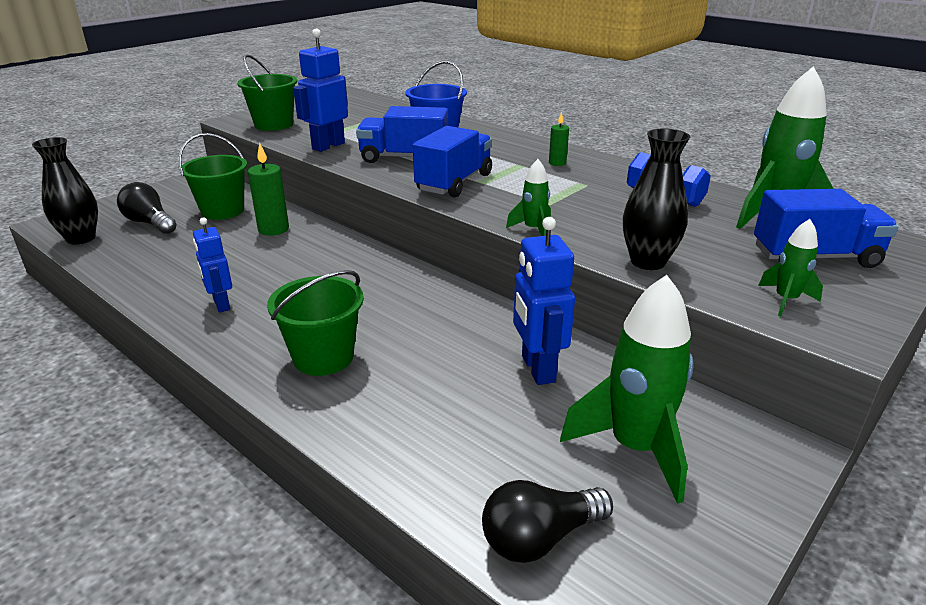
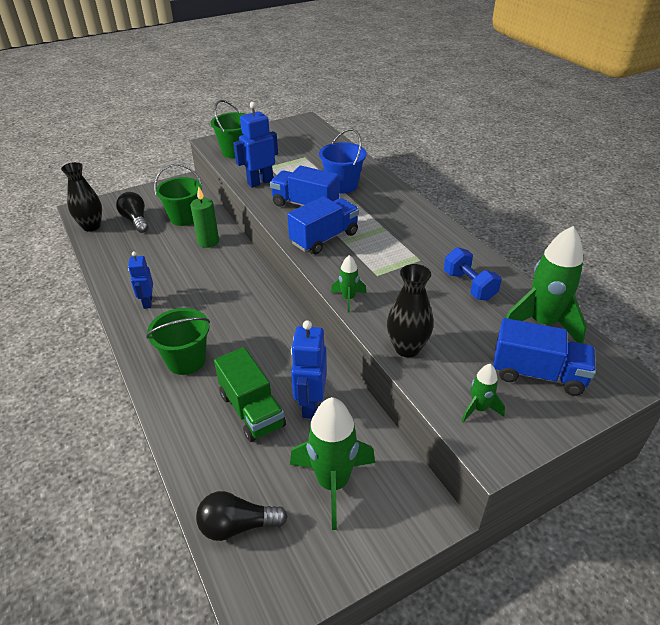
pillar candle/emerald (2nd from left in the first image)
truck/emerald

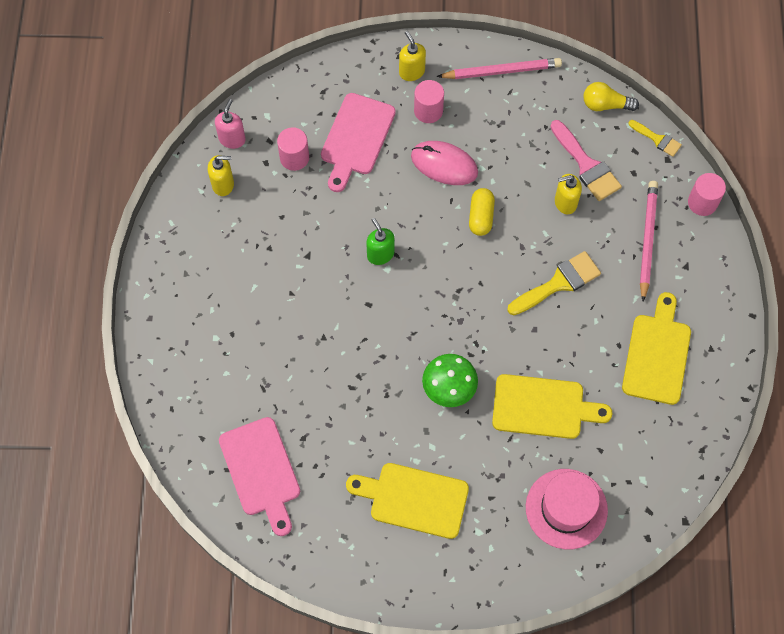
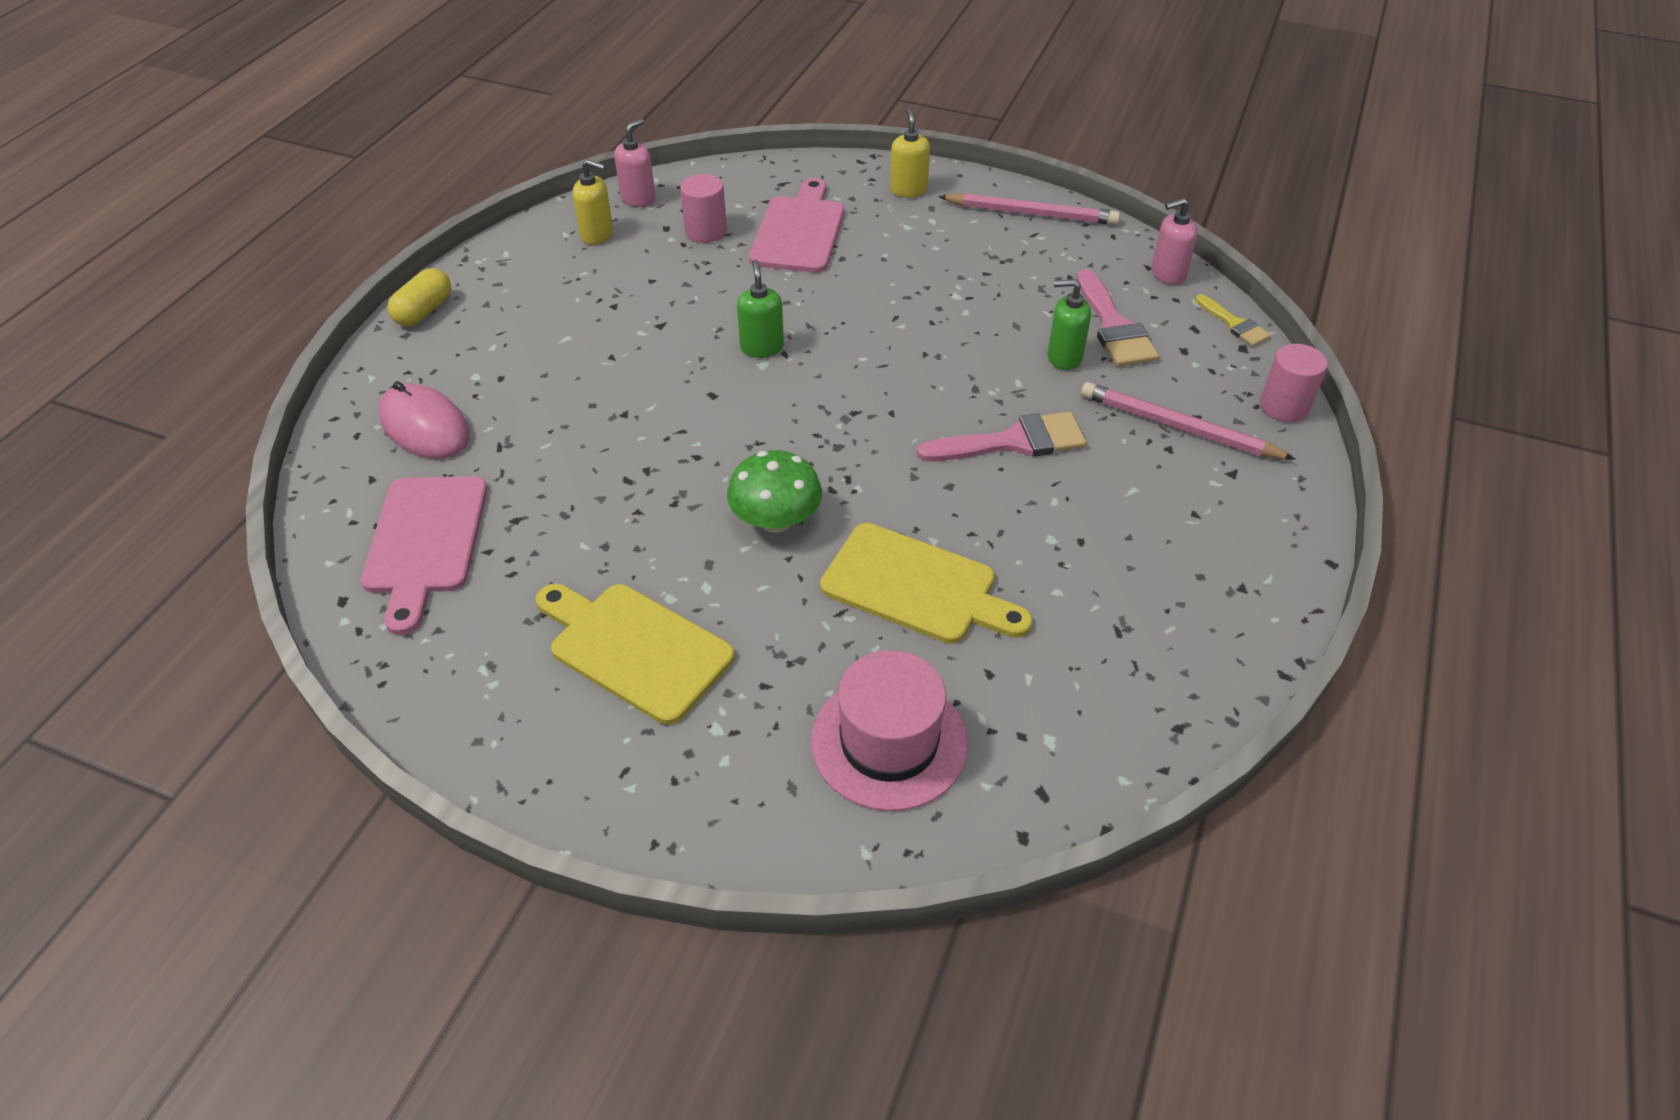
cylinder/rose-pink (2nd from left in the first image)
cutting board/yellow (3rd from left in the first image)
computer mouse/rose-pink
capsule/yellow
soap dispenser/rose-pink (2nd from left)
brush/rose-pink (1st from left)
soap dispenser/emerald (2nd from left)
cutting board/rose-pink (2nd from left)
pencil/rose-pink (2nd from left)

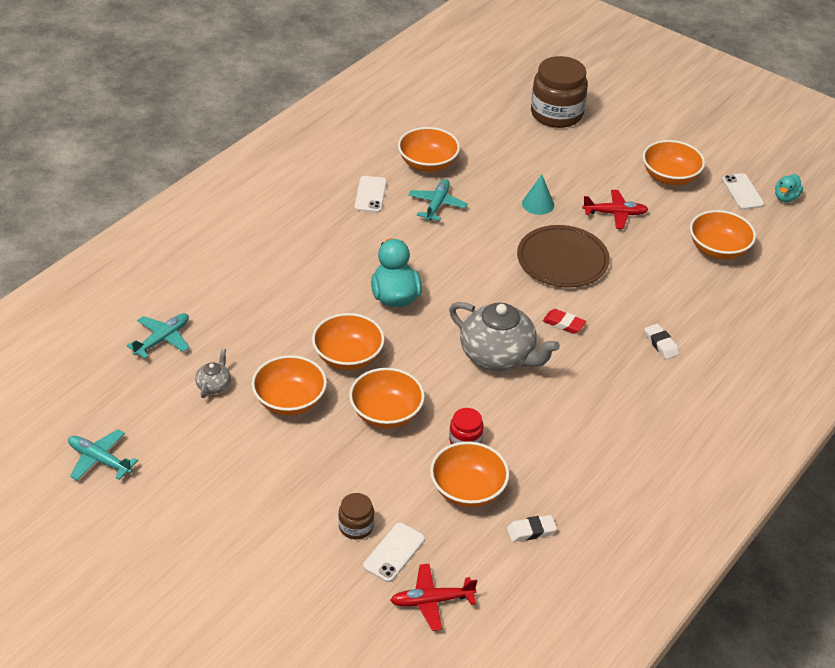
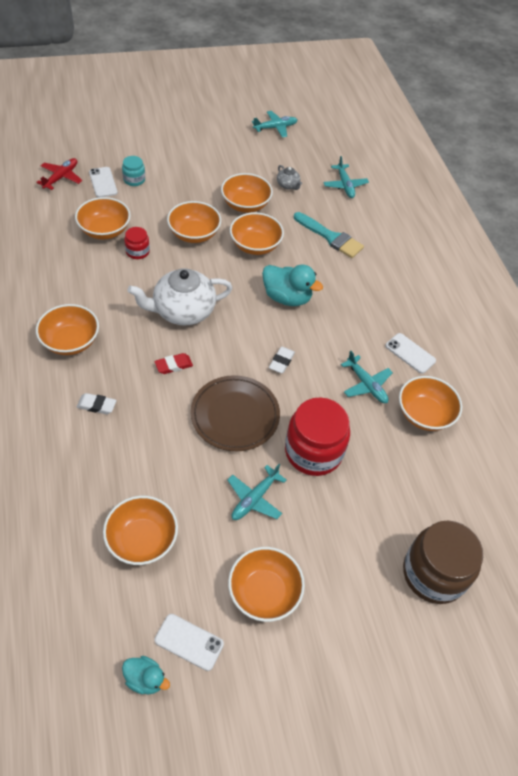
serving bowl/bright orange (1st from left)
brush/aqua
gum eraser/white (2nd from left)
jar/scarlet (2nd from left)
jar/aqua
tea pot/white
toy plane/aqua (1st from left)
rubber duck/aqua (1st from left)

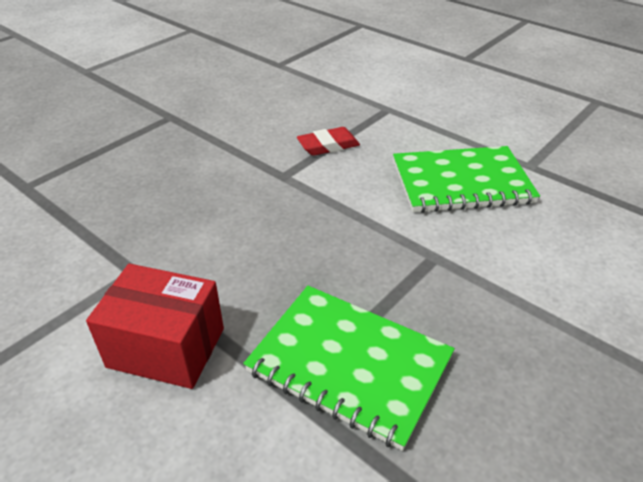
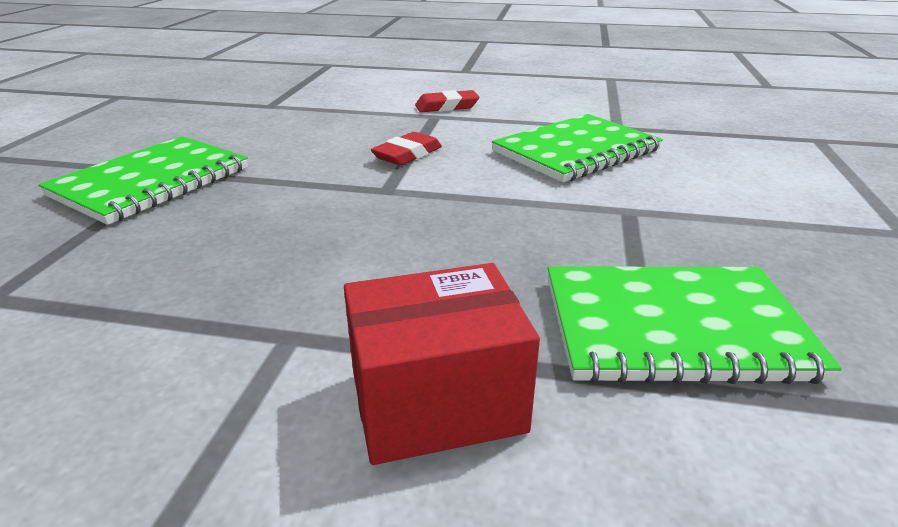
notebook/emerald (1st from left)
gum eraser/scarlet (2nd from left)

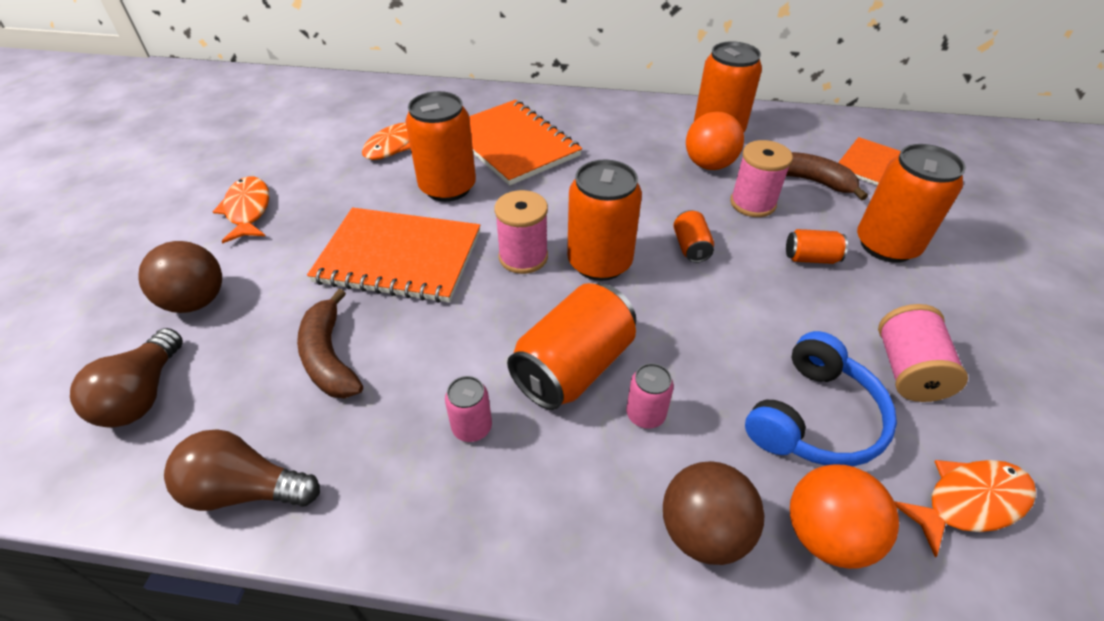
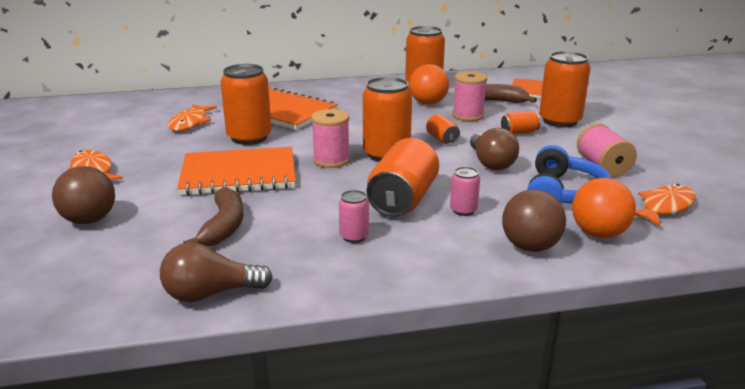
light bulb/dark brown (2nd from left)
banana/dark brown (1st from left)

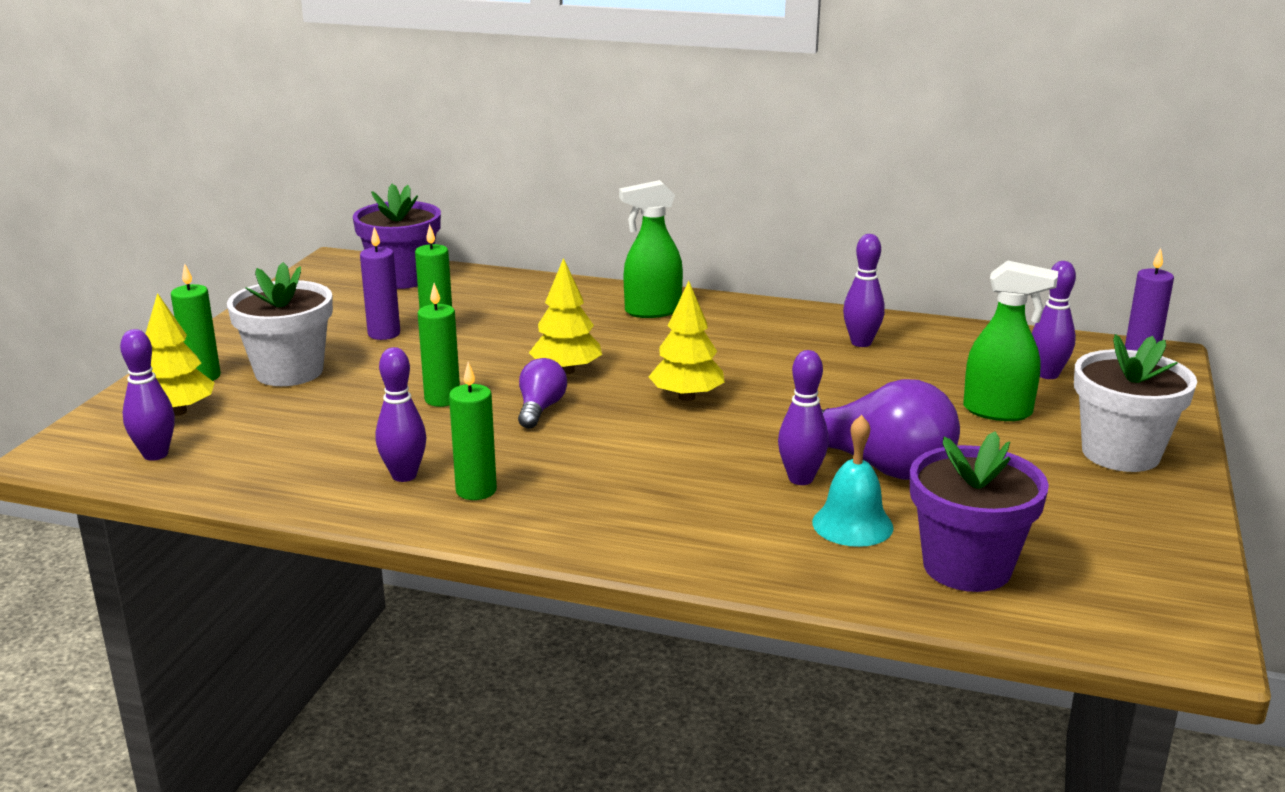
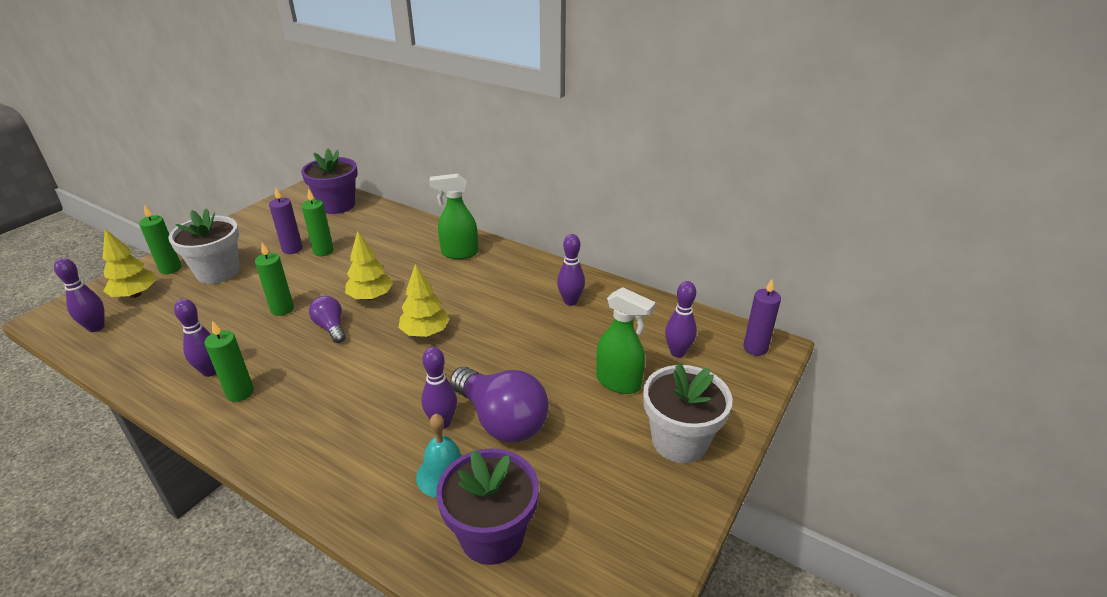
light bulb/purple (1st from left)

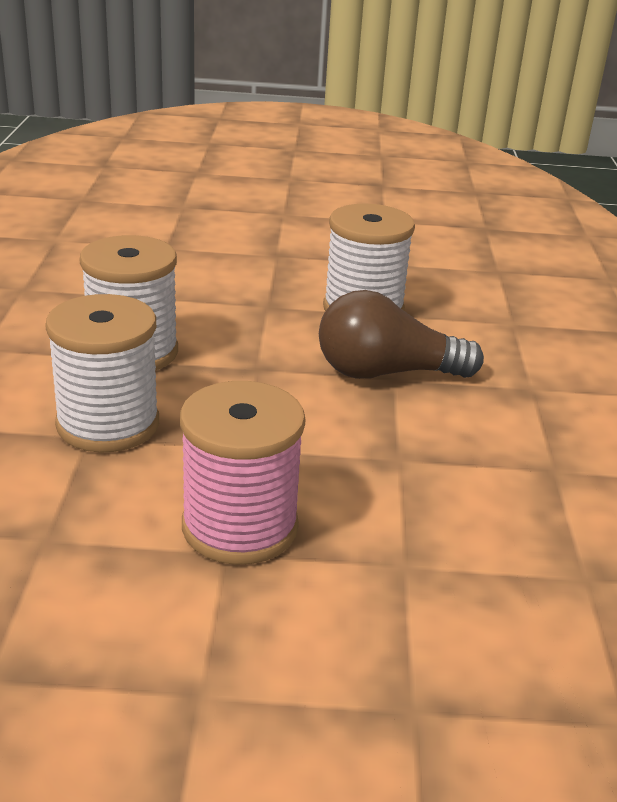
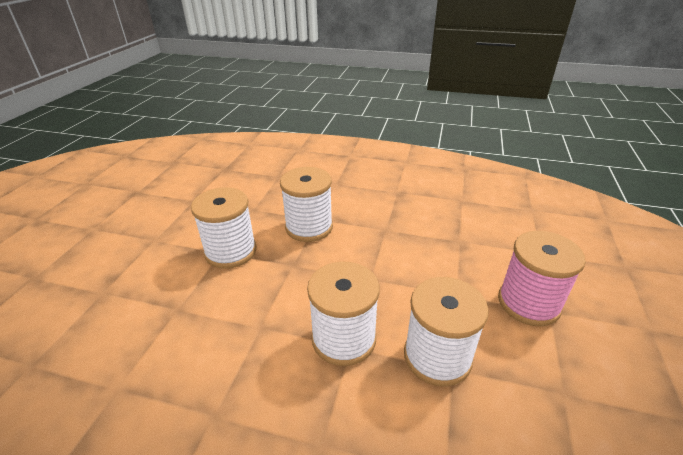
light bulb/dark brown
bobbin/white (1st from left)

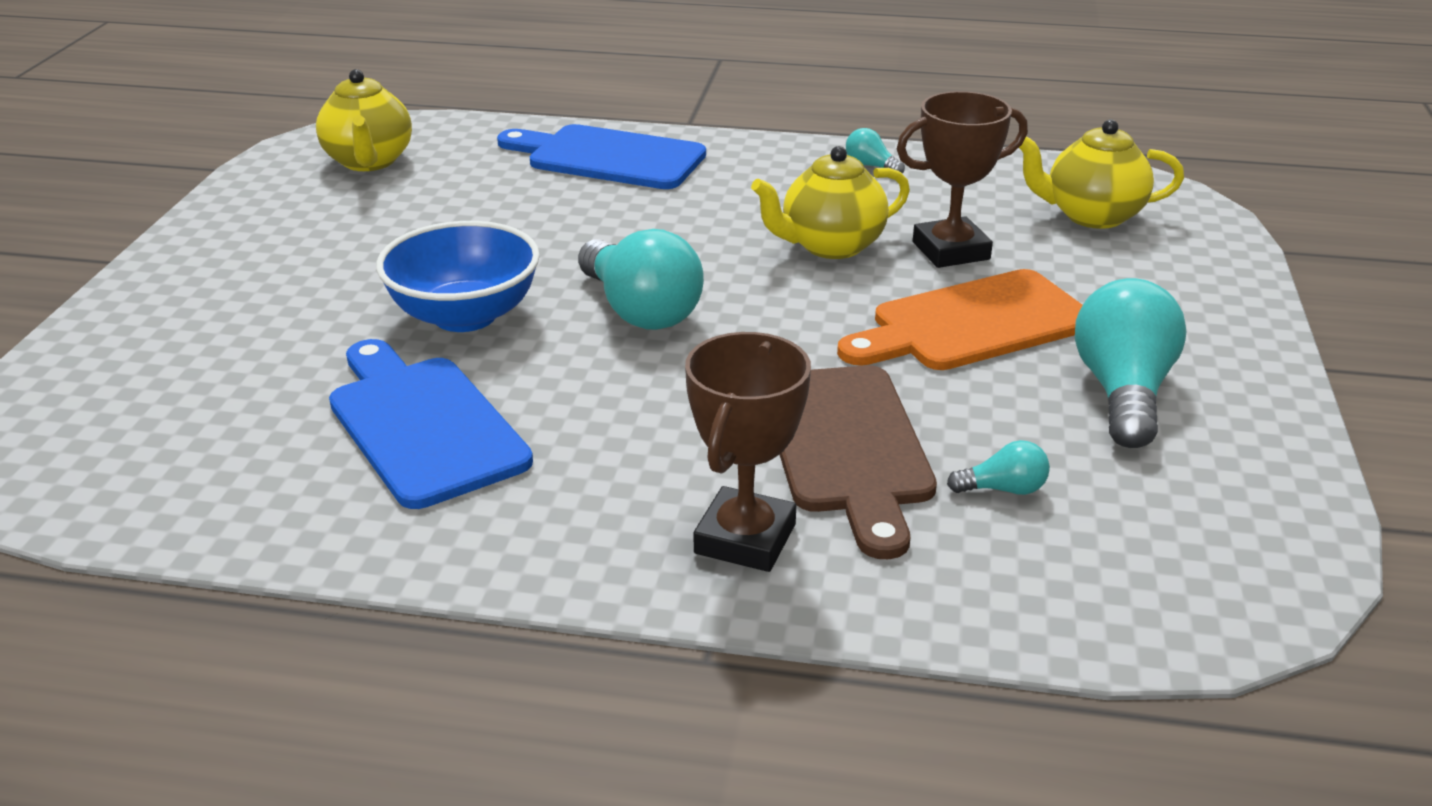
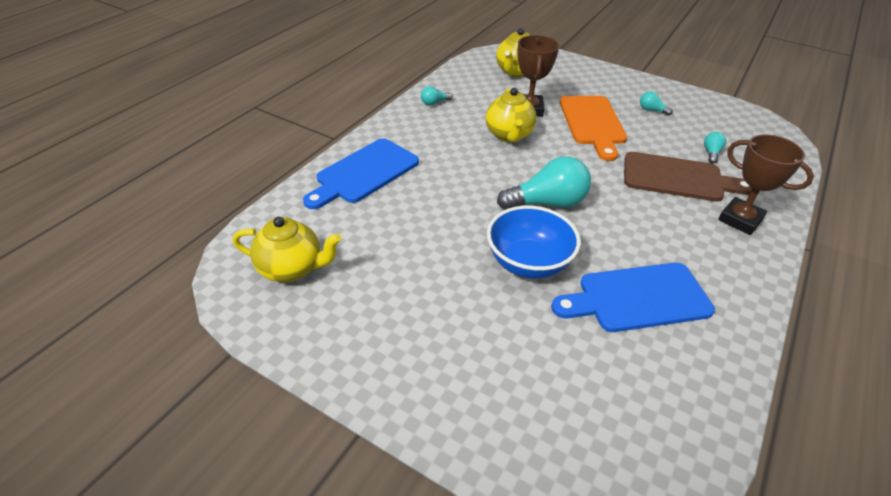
light bulb/aqua (3rd from left)

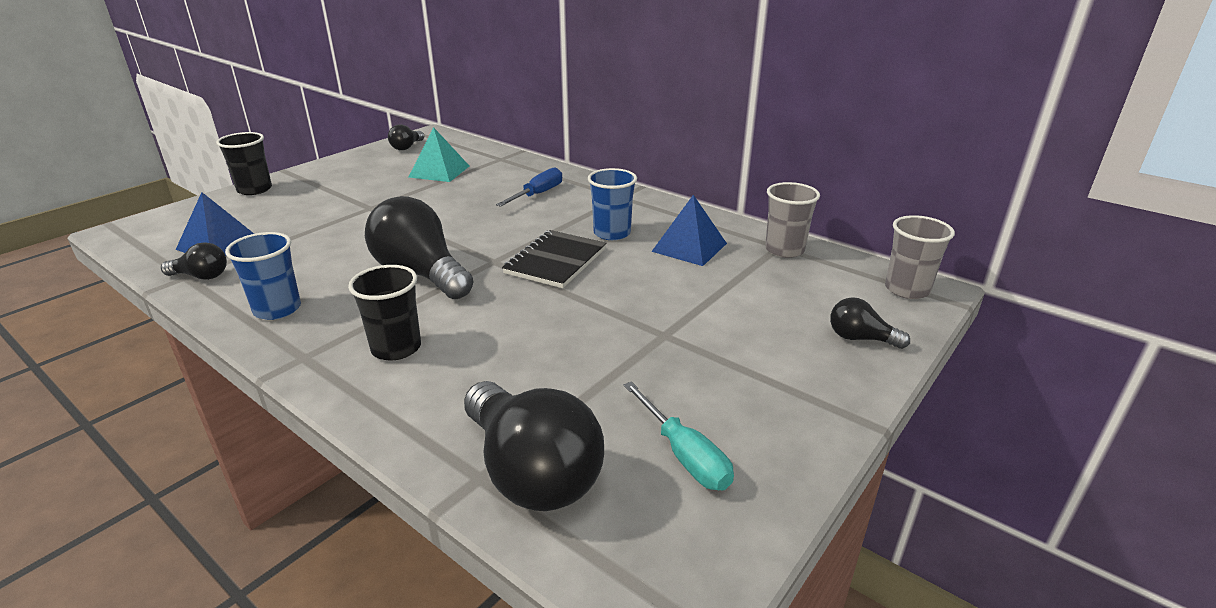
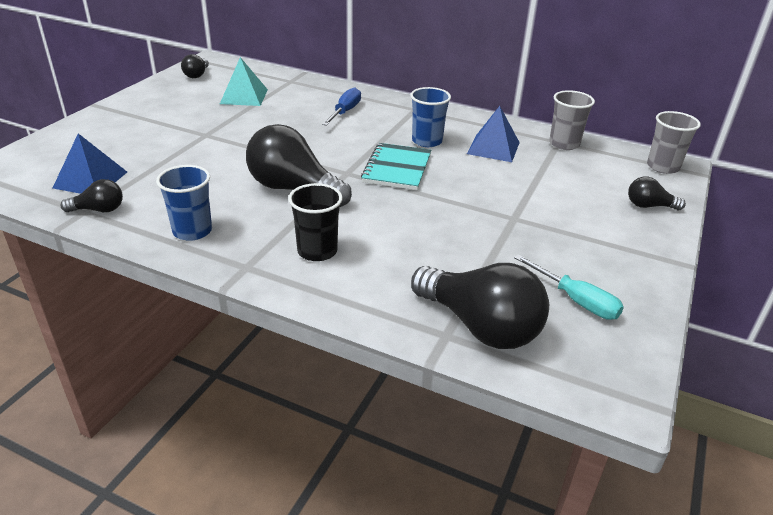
beaker/ebony (1st from left in the first image)
notebook/aqua

